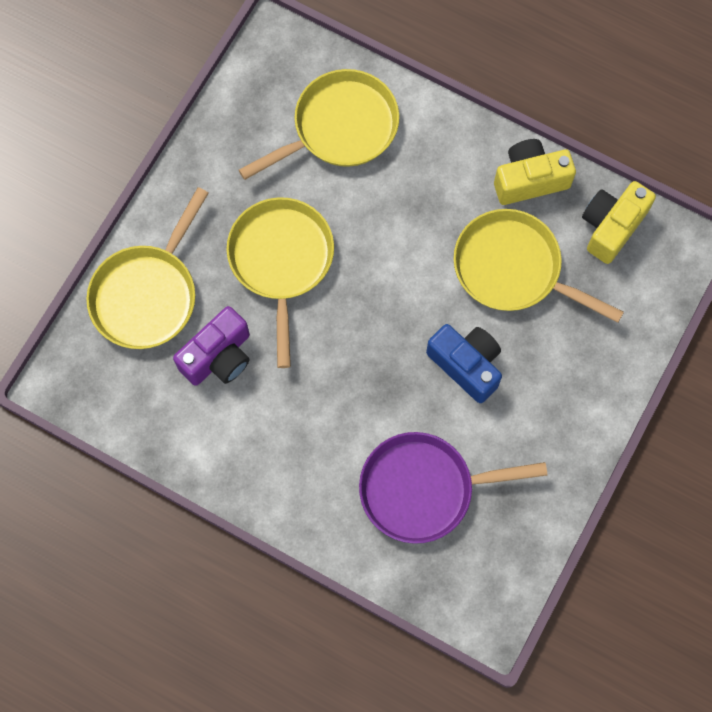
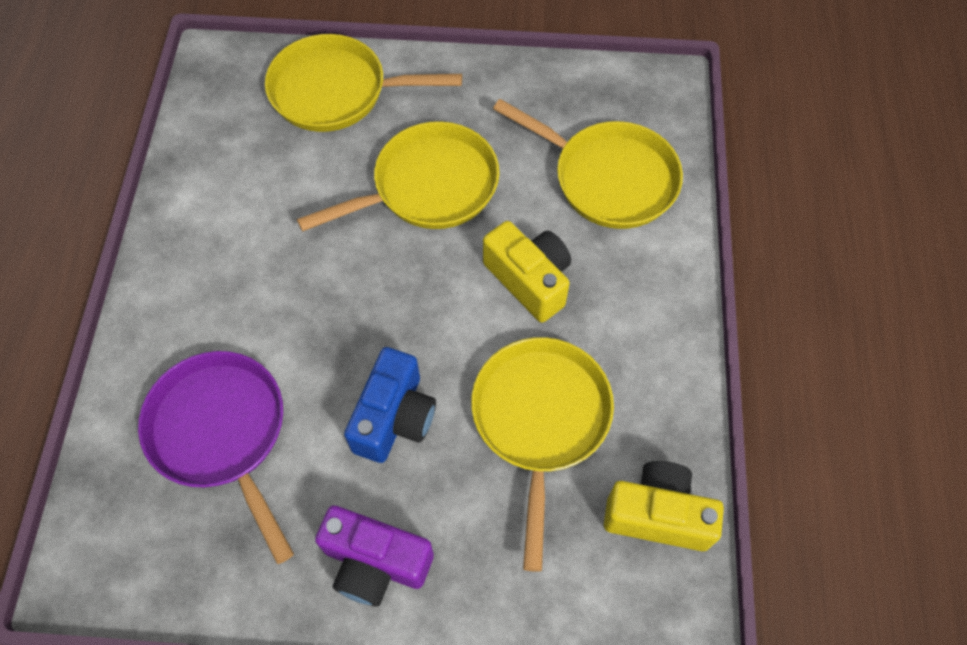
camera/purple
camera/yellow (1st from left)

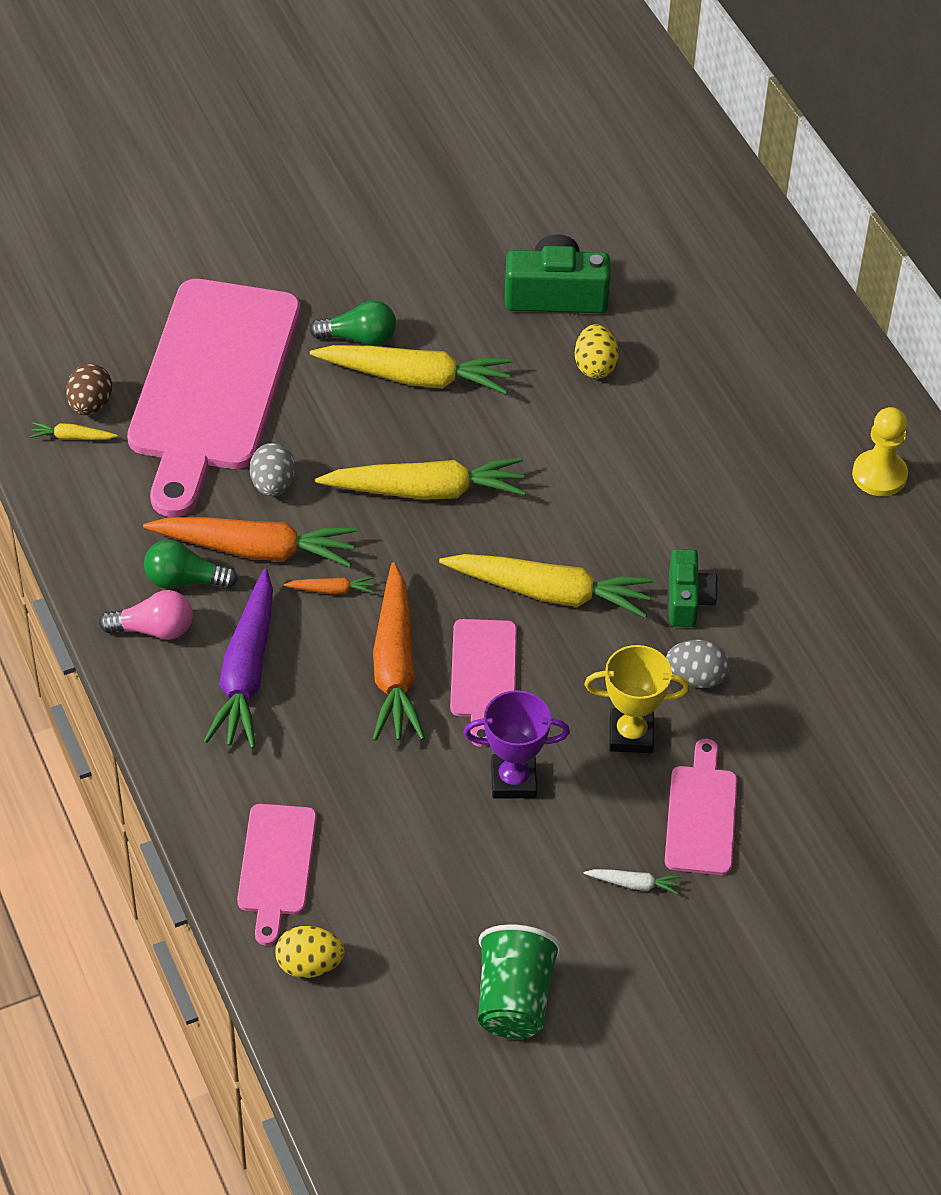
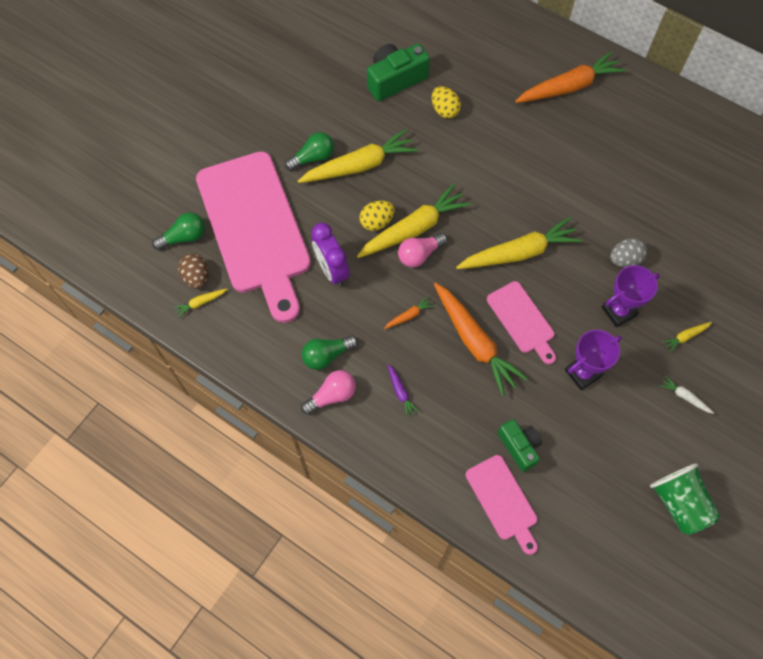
chess pawn/yellow
light bulb/emerald (1st from left)
light bulb/rose-pink (2nd from left)
root vegetable/bright orange (3rd from left)
egg shape/yellow (1st from left)
camera/emerald (2nd from left)
bedside clock/purple
root vegetable/yellow (5th from left)
trophy/purple (2nd from left)
root vegetable/white
root vegetable/purple

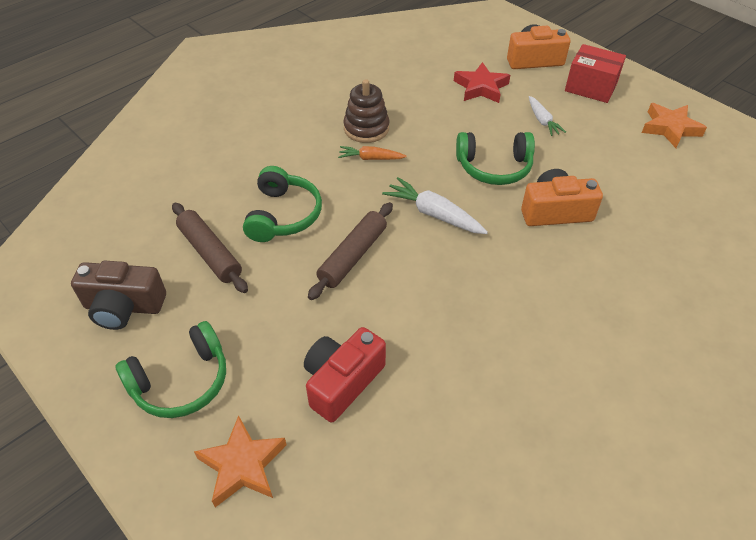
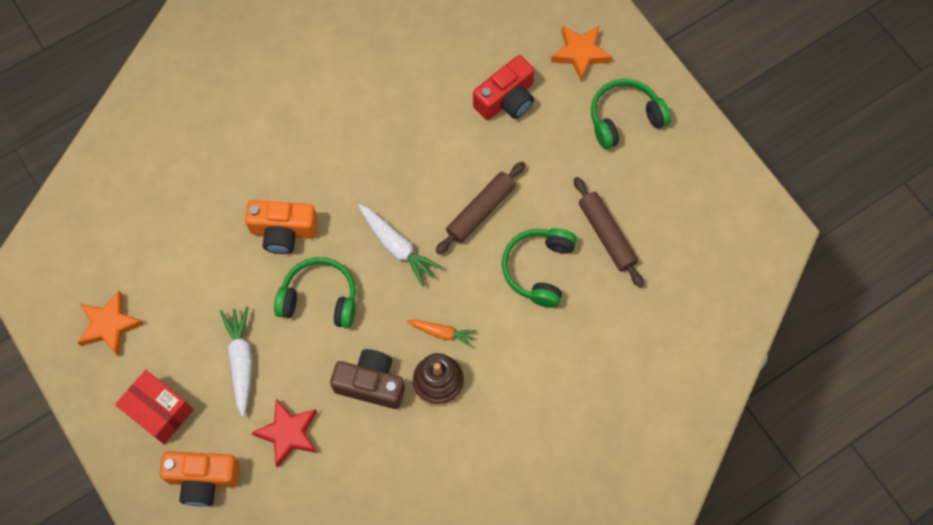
camera/dark brown
root vegetable/white (1st from left)

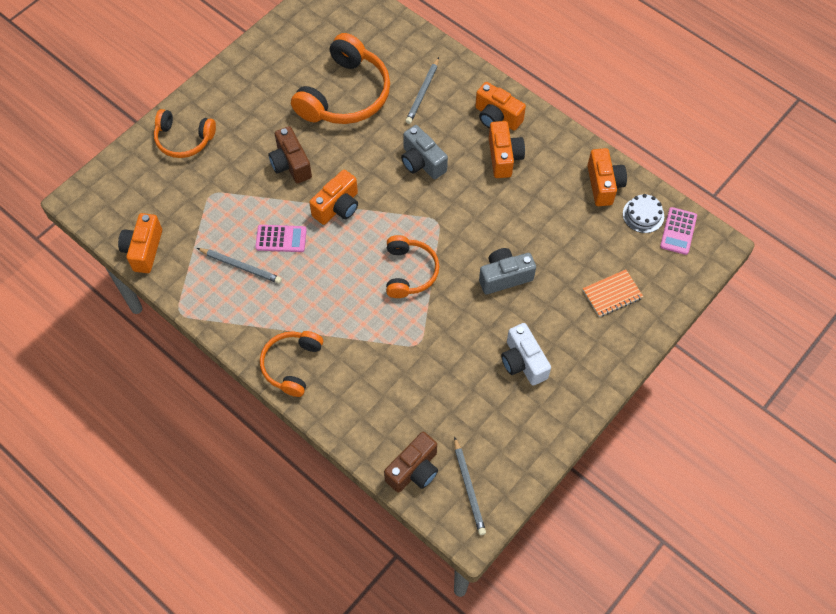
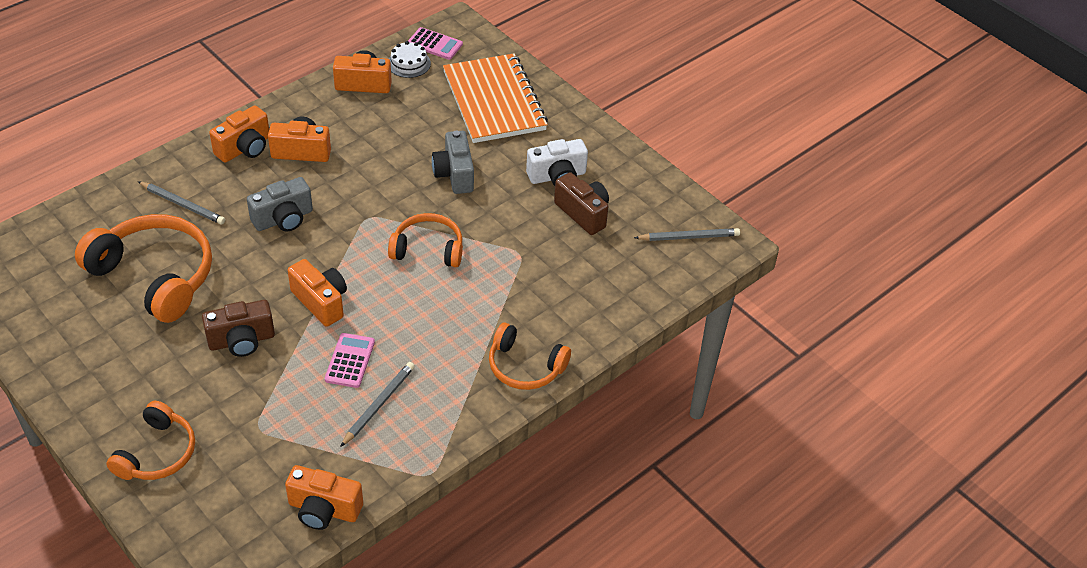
camera/dark brown (2nd from left)
notebook/bright orange

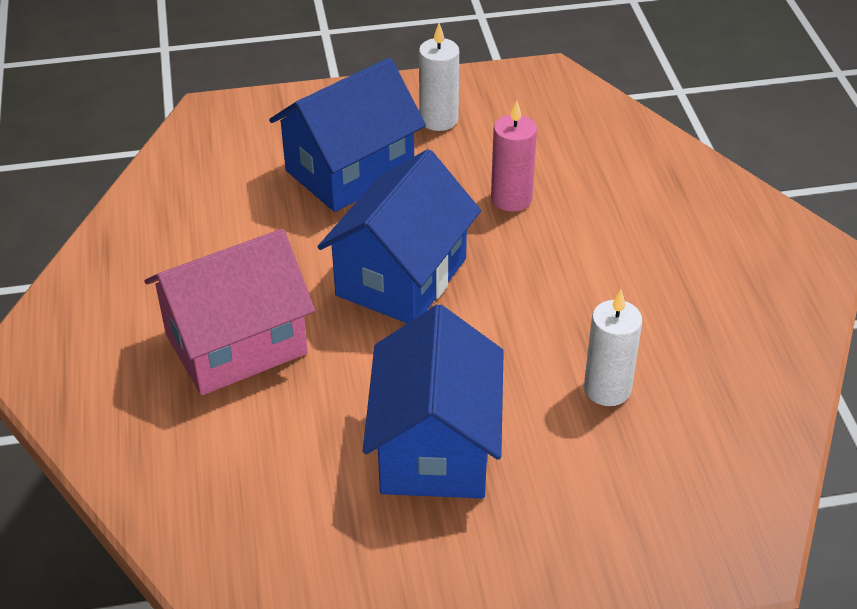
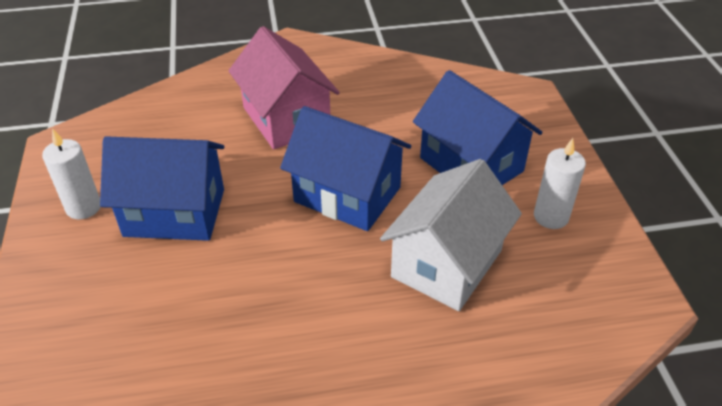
pillar candle/white (1st from left)
toy house/white

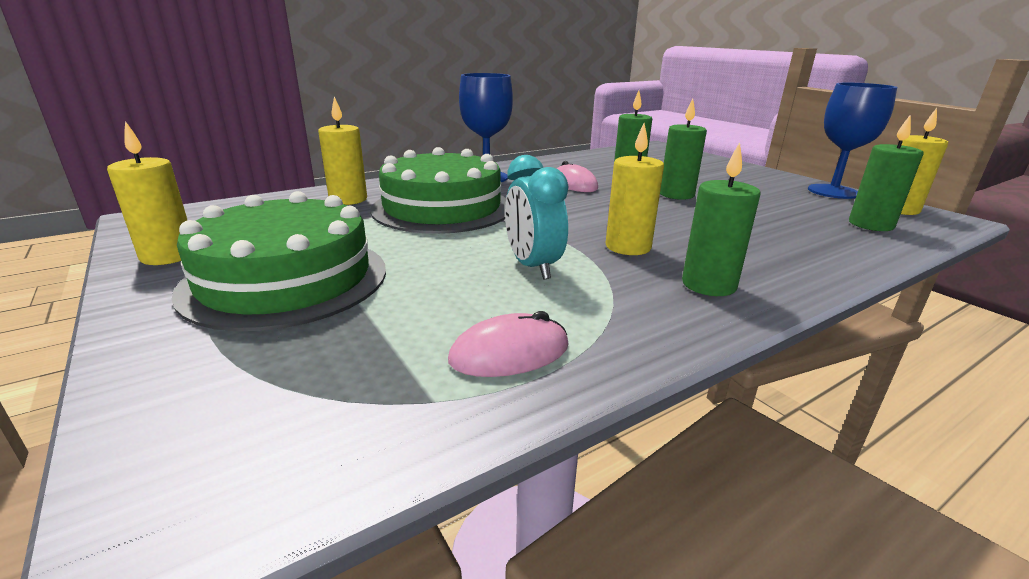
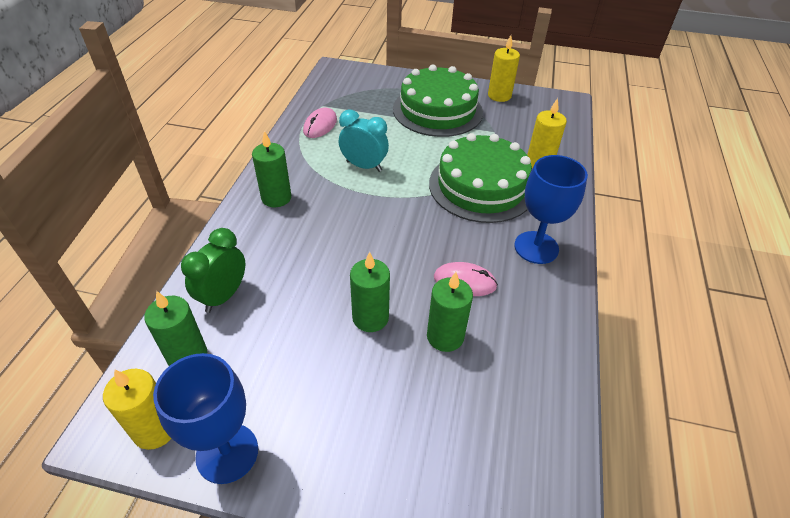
pillar candle/yellow (3rd from left in the first image)
bedside clock/emerald

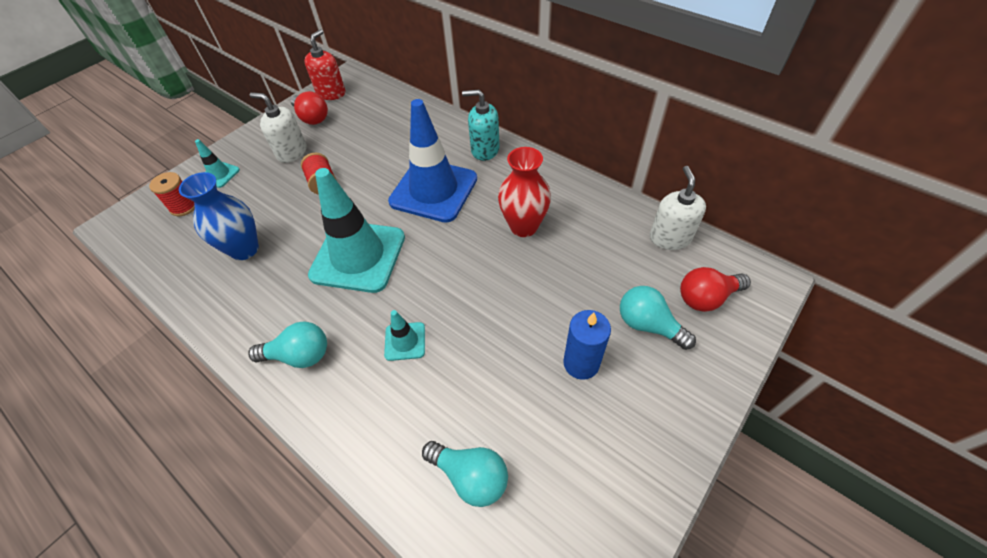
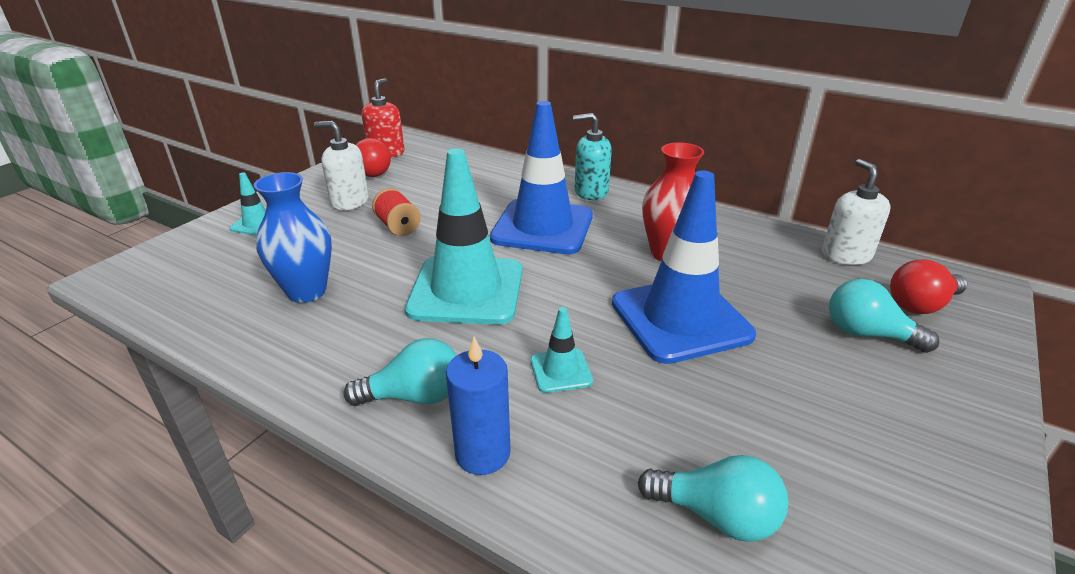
bobbin/scarlet (1st from left in the first image)
traffic cone/royal blue (2nd from left)
pillar candle/royal blue

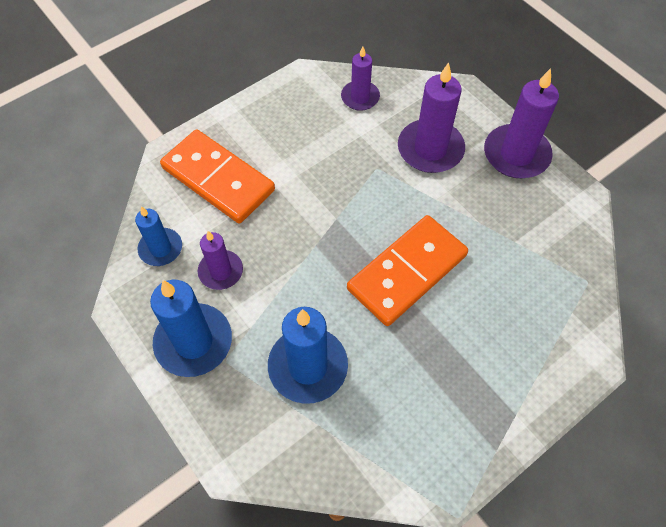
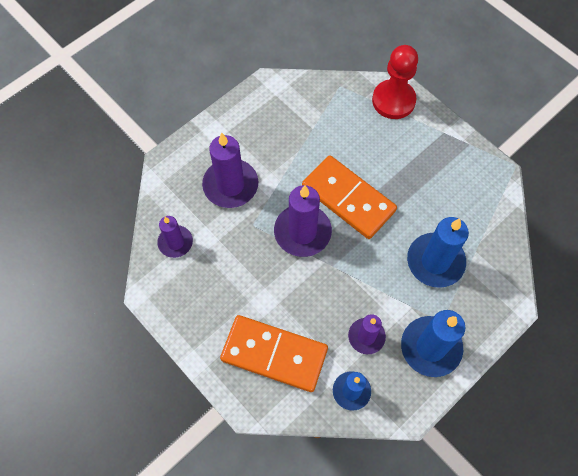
chess pawn/scarlet
pillar candle/purple (3rd from left)
domino tile/bright orange (1st from left)

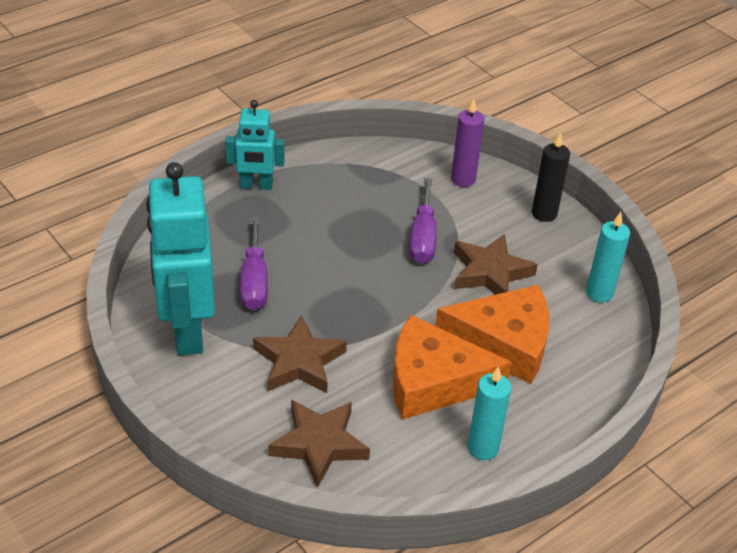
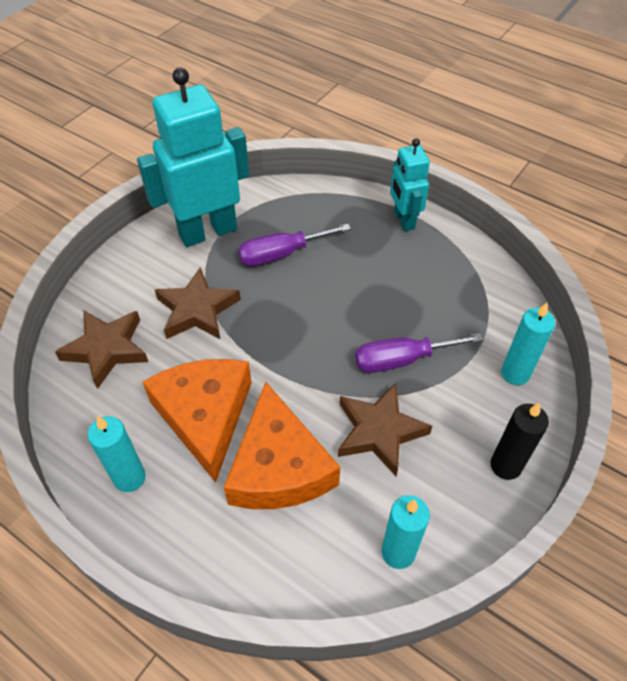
pillar candle/aqua (3rd from left)

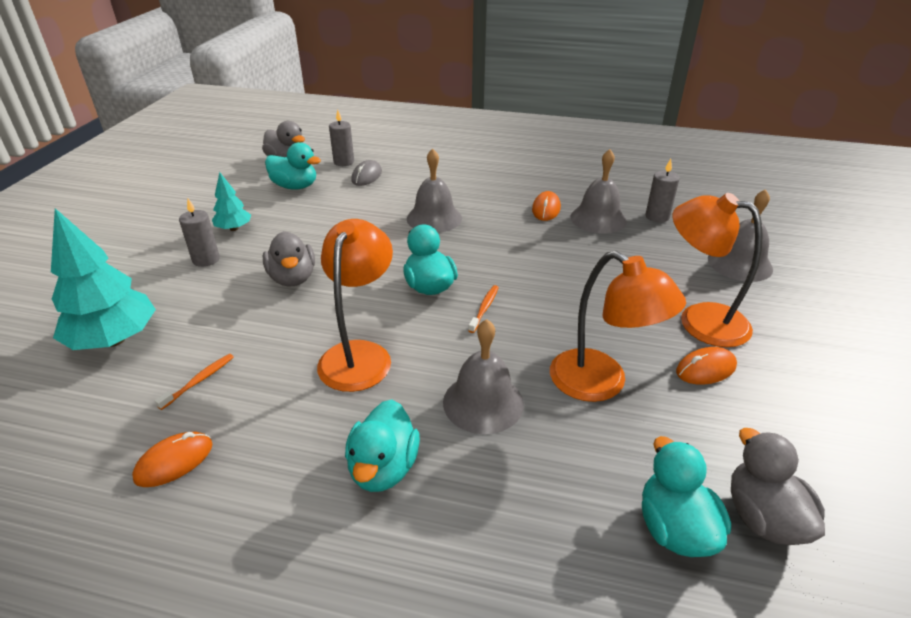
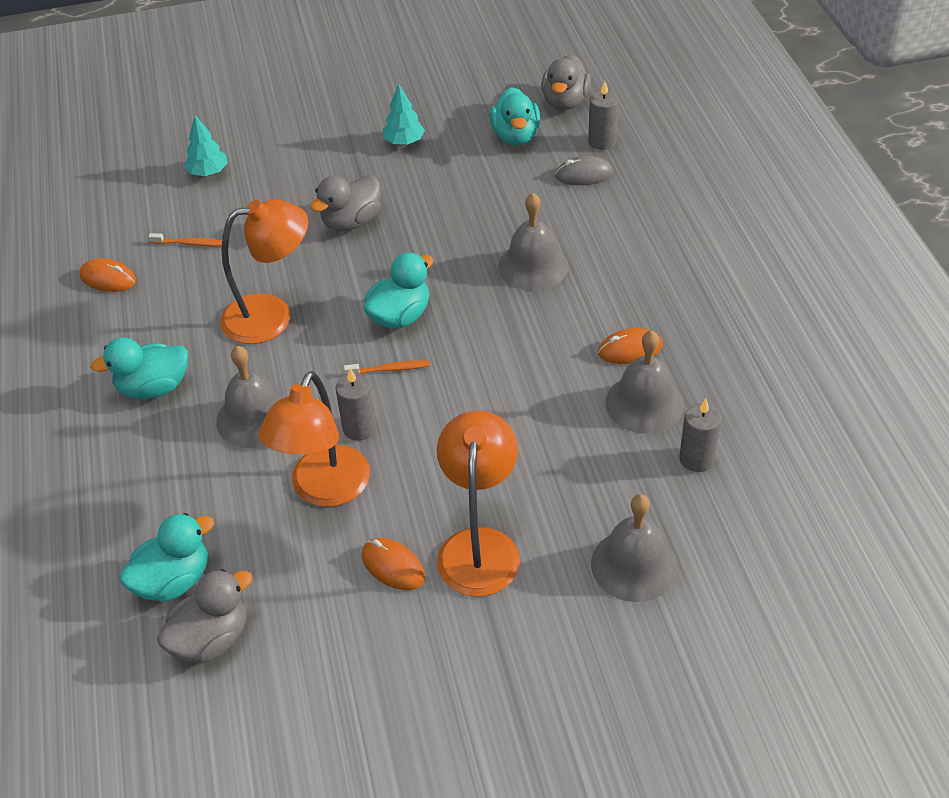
pillar candle/grey (1st from left)
toy tree/aqua (1st from left)

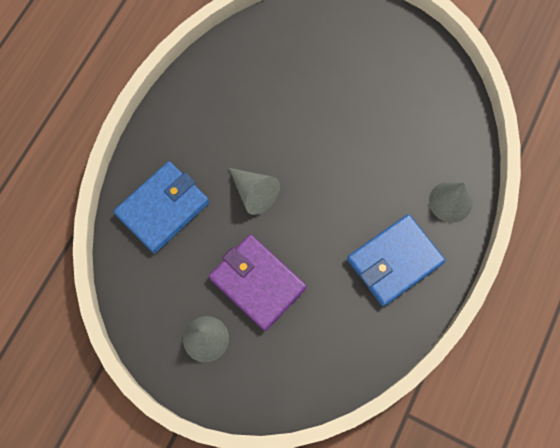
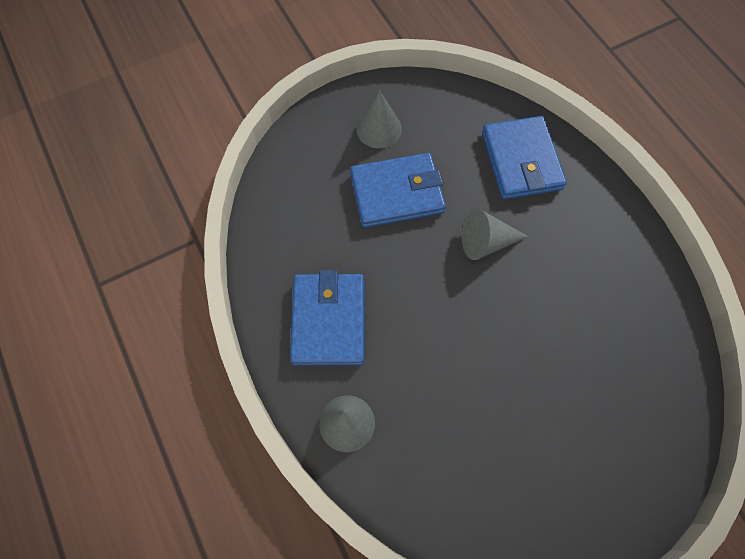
billfold/royal blue (2nd from left)

